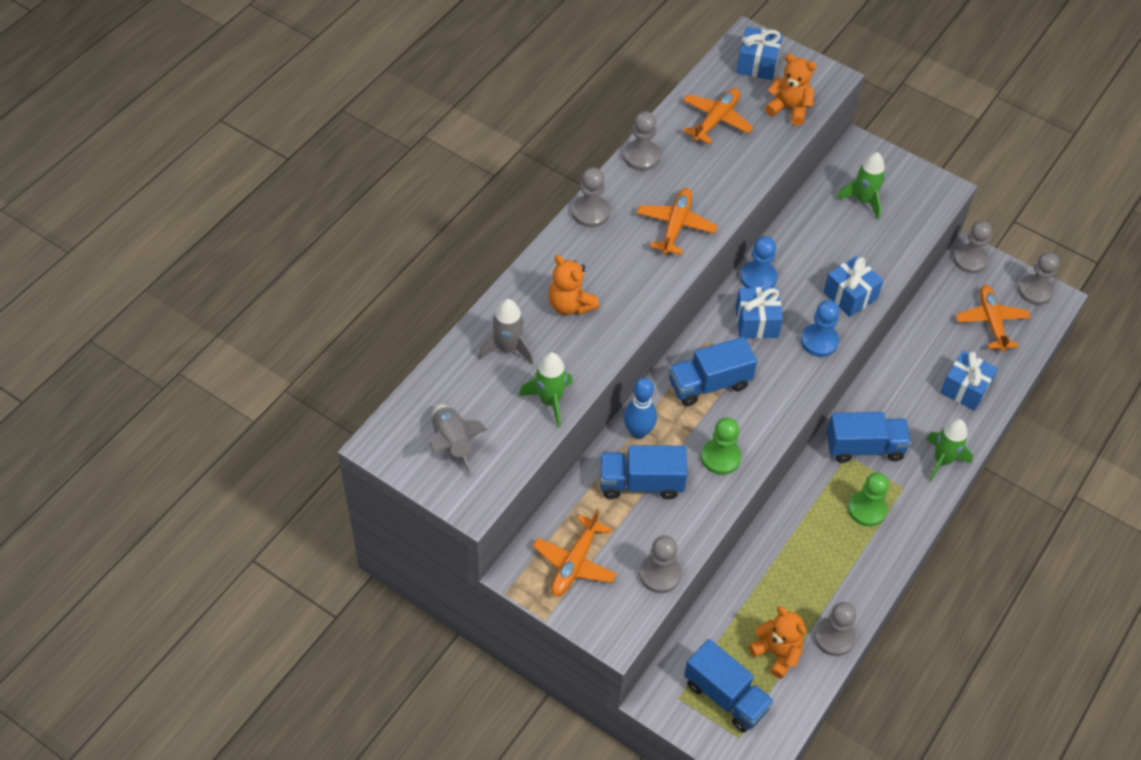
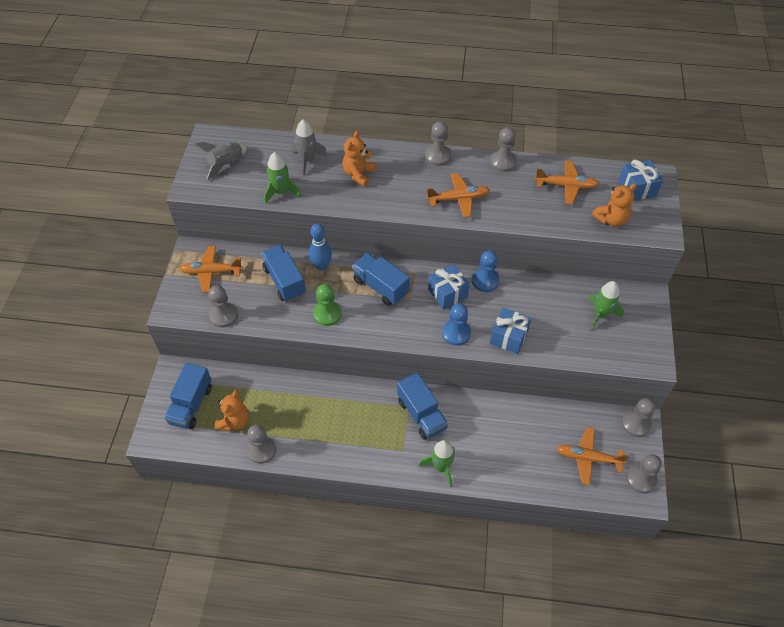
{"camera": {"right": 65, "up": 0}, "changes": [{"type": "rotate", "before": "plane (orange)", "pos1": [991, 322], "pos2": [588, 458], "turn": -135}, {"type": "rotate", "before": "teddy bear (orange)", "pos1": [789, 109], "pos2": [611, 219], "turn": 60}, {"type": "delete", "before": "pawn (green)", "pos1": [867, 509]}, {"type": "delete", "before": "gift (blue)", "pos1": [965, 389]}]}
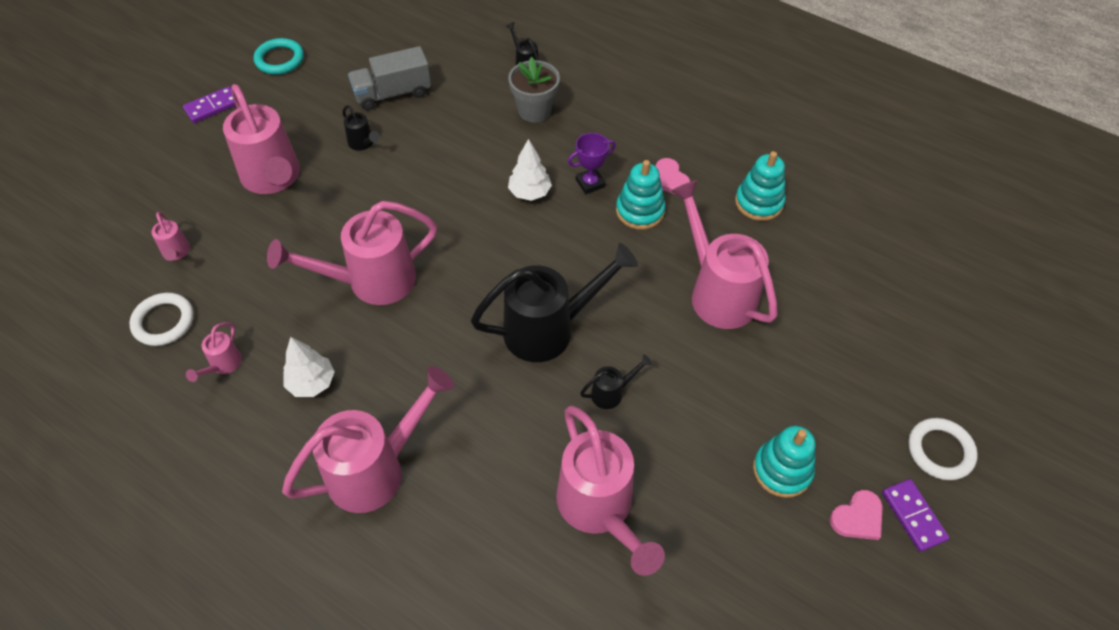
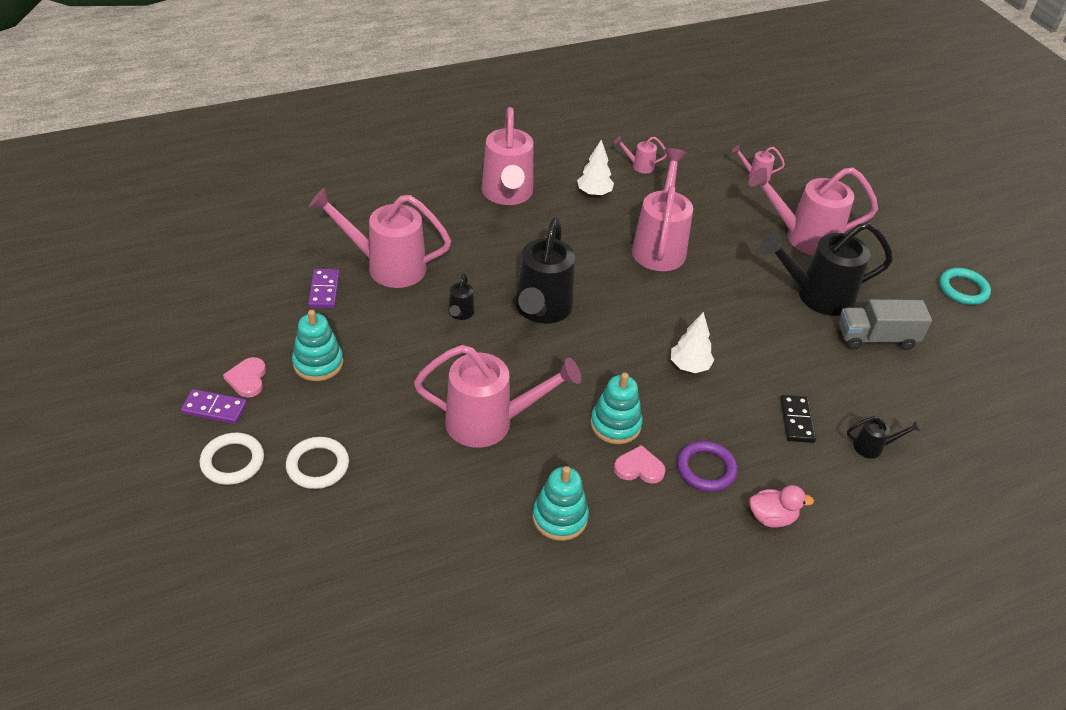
{"camera": {"right": 120, "up": -10}, "changes": [{"type": "move", "before": "ring (white)", "pos1": [163, 322], "pos2": [318, 465]}, {"type": "move", "before": "domino (purple)", "pos1": [212, 107], "pos2": [324, 290]}, {"type": "rotate", "before": "watering can (pink)", "pos1": [223, 365], "pos2": [639, 166], "turn": -45}, {"type": "insert", "after": "ring (purple)", "pos2": [706, 469]}, {"type": "insert", "after": "duck (pink)", "pos2": [772, 517]}, {"type": "resize", "before": "watering can (black)", "pos1": [363, 143], "pos2": [817, 296], "scale": 2.27}, {"type": "replace", "before": "flower pot (grey)", "after": "domino (black)", "pos1": [534, 110], "pos2": [797, 420]}, {"type": "rotate", "before": "truck (grey)", "pos1": [392, 93], "pos2": [876, 338], "turn": -105}, {"type": "delete", "before": "trophy (purple)", "pos1": [590, 183]}]}
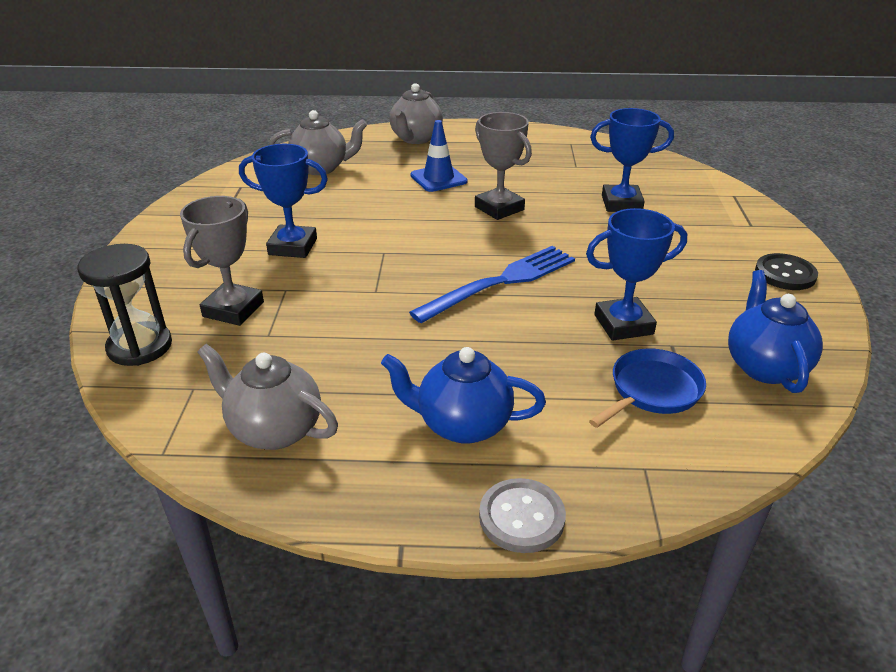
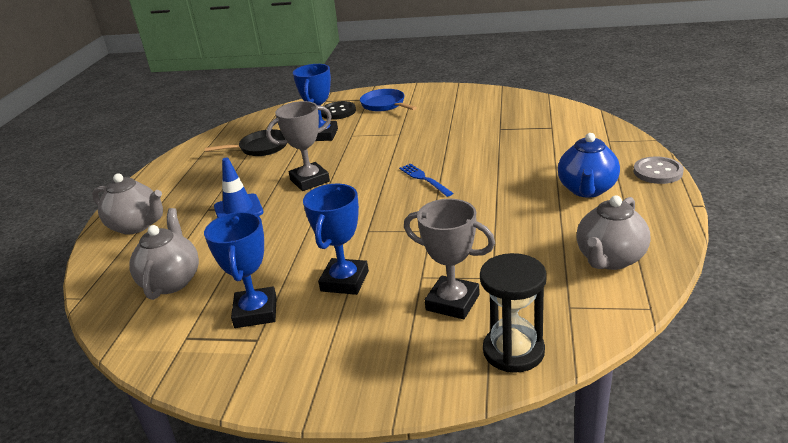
{"camera": {"right": -80, "up": -5}, "changes": [{"type": "move", "before": "trophy (blue)", "pos1": [623, 324], "pos2": [255, 312]}, {"type": "insert", "after": "pan (black)", "pos2": [260, 148]}, {"type": "move", "before": "button (black)", "pos1": [785, 274], "pos2": [338, 112]}, {"type": "move", "before": "pan (blue)", "pos1": [652, 391], "pos2": [385, 105]}, {"type": "resize", "before": "fork (blue)", "pos1": [501, 282], "pos2": [424, 179], "scale": 0.55}, {"type": "delete", "before": "teapot (blue)", "pos1": [764, 366]}]}
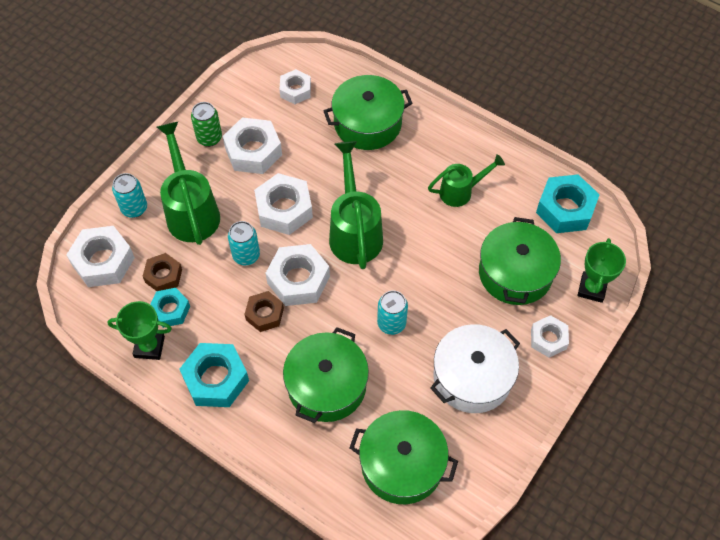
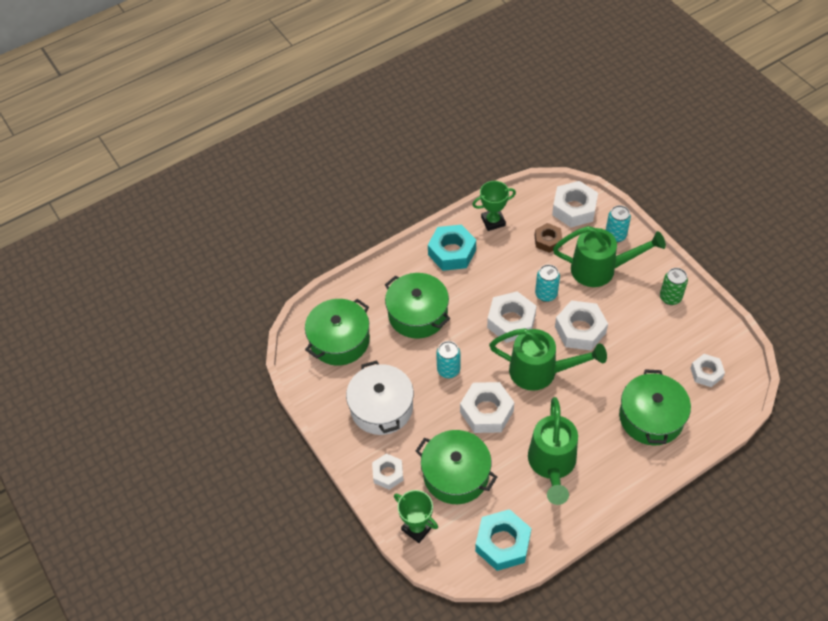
{"camera": {"right": 115, "up": -5}, "changes": [{"type": "move", "before": "nut (white)", "pos1": [253, 151], "pos2": [486, 411]}, {"type": "rotate", "before": "trophy (green)", "pos1": [149, 347], "pos2": [493, 221], "turn": 45}, {"type": "resize", "before": "watering can (green)", "pos1": [461, 191], "pos2": [552, 465], "scale": 1.65}, {"type": "delete", "before": "nut (turquoise)", "pos1": [170, 310]}, {"type": "delete", "before": "nut (brown)", "pos1": [264, 314]}]}
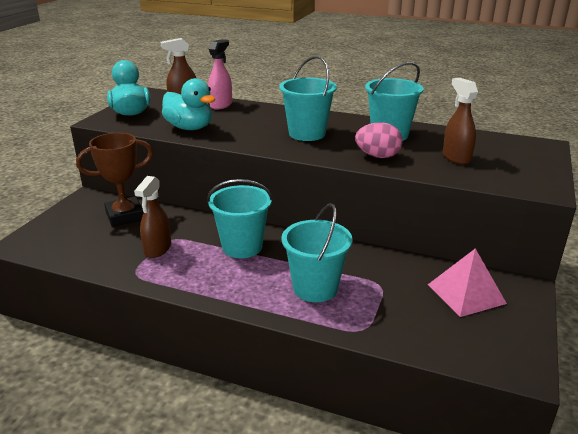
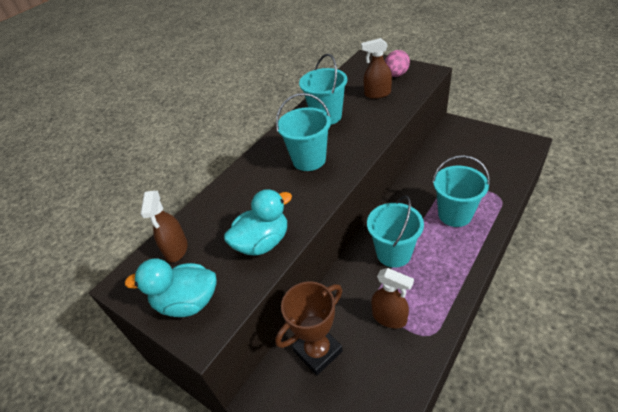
{"camera": {"right": -70, "up": 15}, "changes": [{"type": "rotate", "before": "trophy (brown)", "pos1": [125, 216], "pos2": [318, 351], "turn": 60}, {"type": "move", "before": "egg (pink)", "pos1": [377, 156], "pos2": [396, 75]}, {"type": "delete", "before": "spray bottle (pink)", "pos1": [221, 105]}, {"type": "delete", "before": "pyramid (pink)", "pos1": [466, 294]}]}
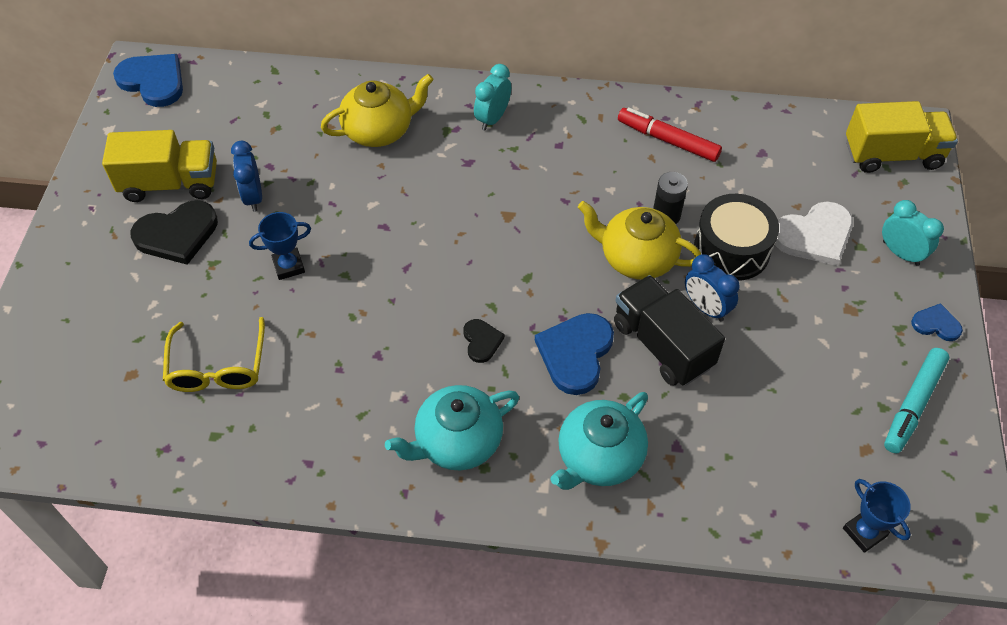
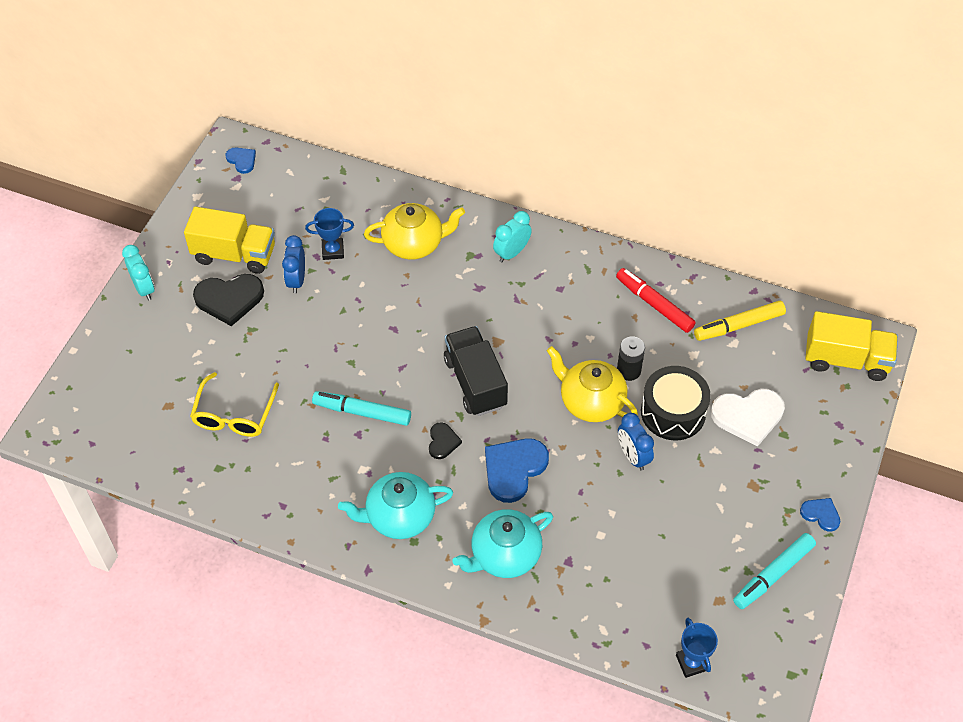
{"camera": {"right": 15, "up": 0}, "changes": [{"type": "move", "before": "clock (turquoise)", "pos1": [900, 253], "pos2": [144, 288]}, {"type": "resize", "before": "heart (blue)", "pos1": [153, 81], "pos2": [242, 160], "scale": 0.54}, {"type": "move", "before": "trophy (blue)", "pos1": [288, 266], "pos2": [333, 251]}, {"type": "insert", "after": "marker (turquoise)", "pos2": [362, 412]}, {"type": "move", "before": "truck (black)", "pos1": [662, 345], "pos2": [475, 382]}, {"type": "insert", "after": "marker (yellow)", "pos2": [739, 325]}]}
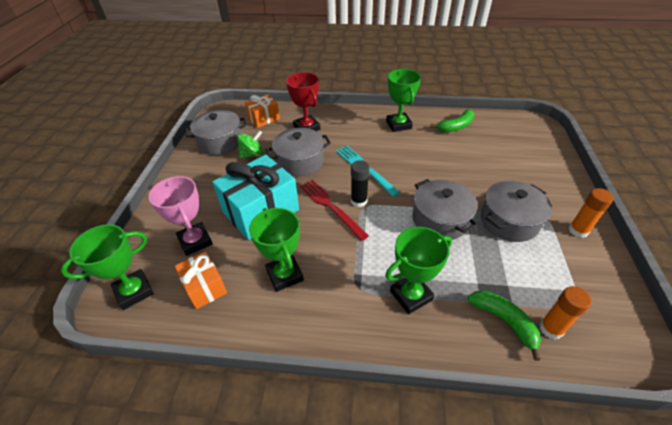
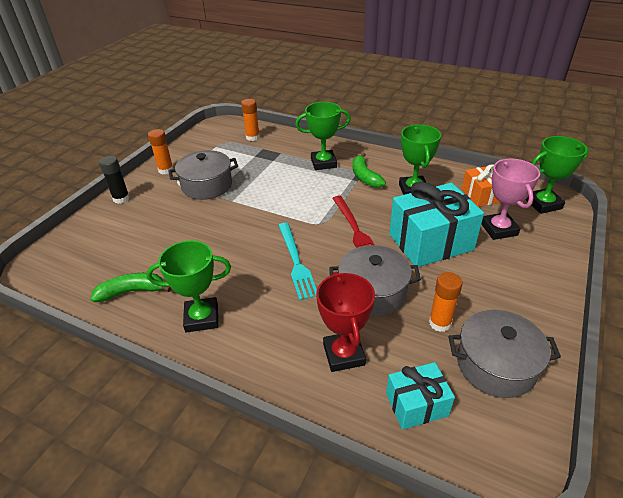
{"camera": {"right": -160, "up": -5}, "changes": [{"type": "move", "before": "glue stick (black)", "pos1": [359, 201], "pos2": [121, 198]}, {"type": "rotate", "before": "trophy (green)", "pos1": [398, 125], "pos2": [202, 318], "turn": 75}, {"type": "move", "before": "banana (green)", "pos1": [504, 321], "pos2": [365, 177]}, {"type": "recolor", "before": "gift (orange)", "after": "gift (turquoise)", "pos1": [264, 119], "pos2": [416, 404]}, {"type": "replace", "before": "spinning top (green)", "after": "glue stick (orange)", "pos1": [252, 154], "pos2": [440, 323]}, {"type": "delete", "before": "pot (grey)", "pos1": [440, 220]}]}
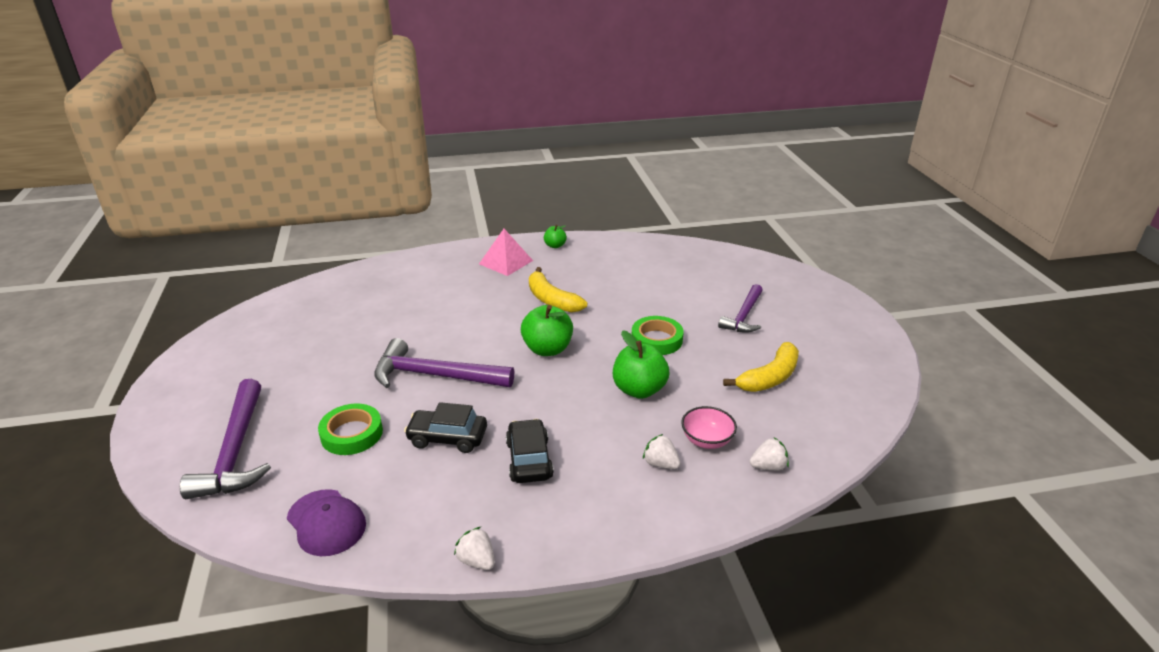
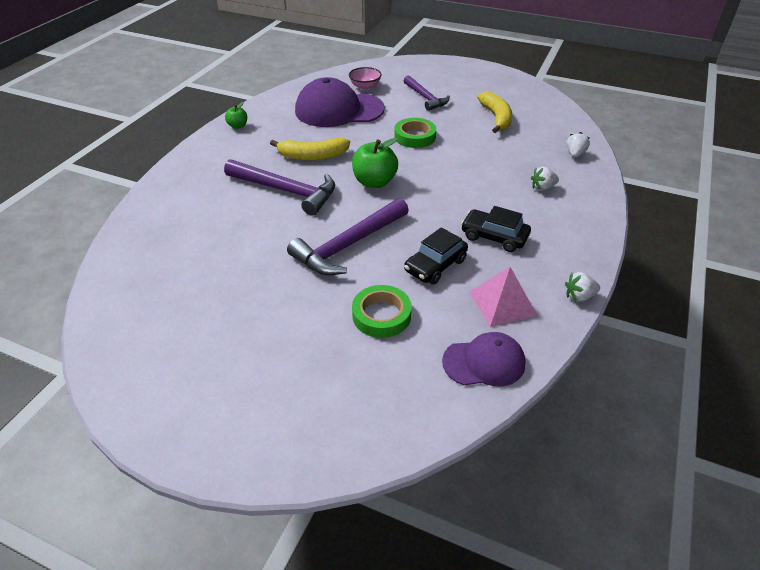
{"camera": {"right": -55, "up": 10}, "changes": [{"type": "move", "before": "hammer (purple)", "pos1": [236, 451], "pos2": [286, 191]}, {"type": "insert", "after": "cap (purple)", "pos2": [339, 110]}, {"type": "move", "before": "bowl (pink)", "pos1": [707, 440], "pos2": [365, 87]}, {"type": "move", "before": "pyramid (pink)", "pos1": [505, 262], "pos2": [502, 303]}, {"type": "delete", "before": "apple (green)", "pos1": [639, 390]}]}
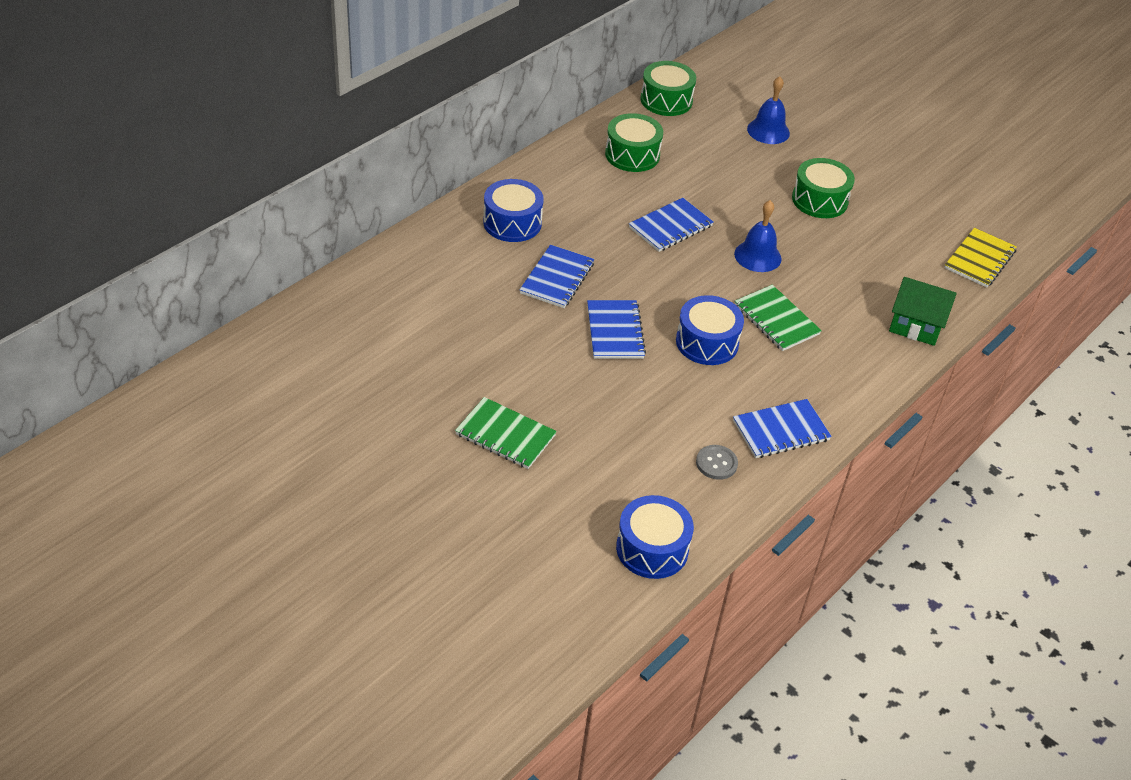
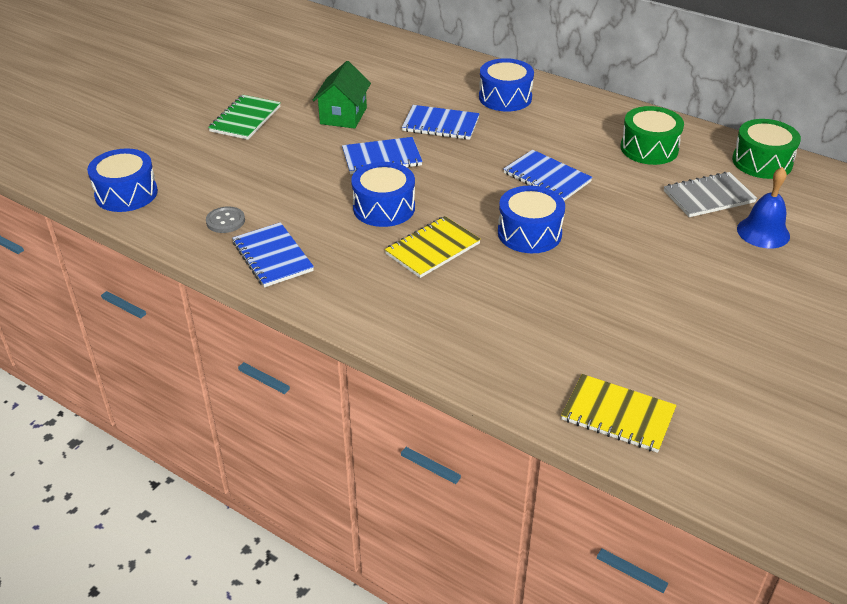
{"camera": {"right": 85, "up": -5}, "changes": [{"type": "move", "before": "house (green)", "pos1": [915, 326], "pos2": [343, 116]}, {"type": "recolor", "before": "notebook (green)", "after": "notebook (yellow)", "pos1": [776, 320], "pos2": [432, 249]}, {"type": "replace", "before": "bell (blue)", "after": "drum (blue)", "pos1": [757, 256], "pos2": [529, 233]}, {"type": "insert", "after": "notebook (grey)", "pos2": [708, 197]}, {"type": "delete", "before": "drum (green)", "pos1": [819, 200]}]}
